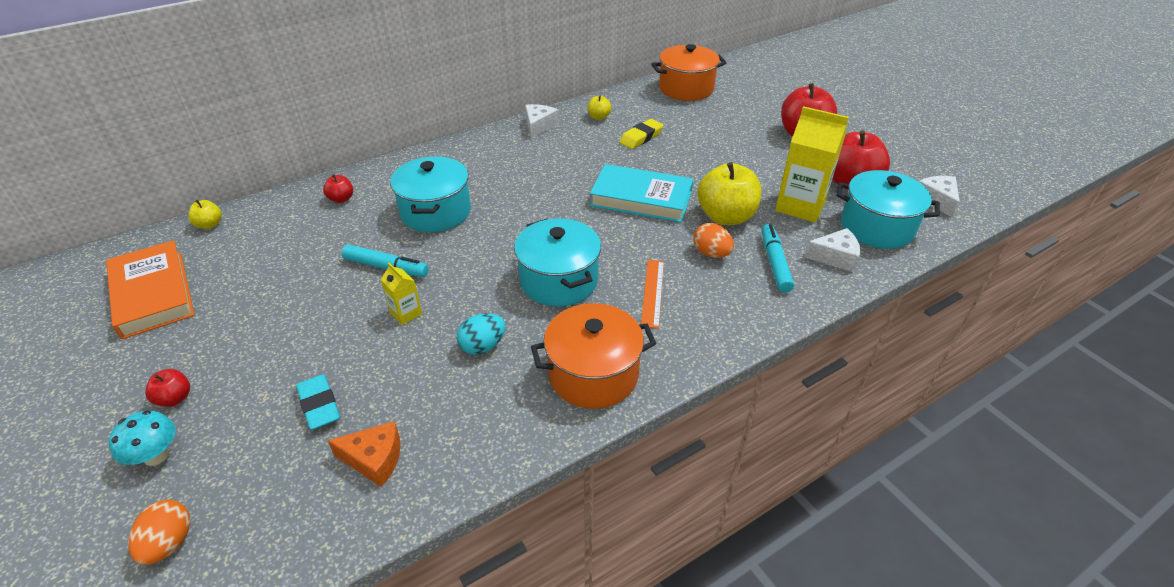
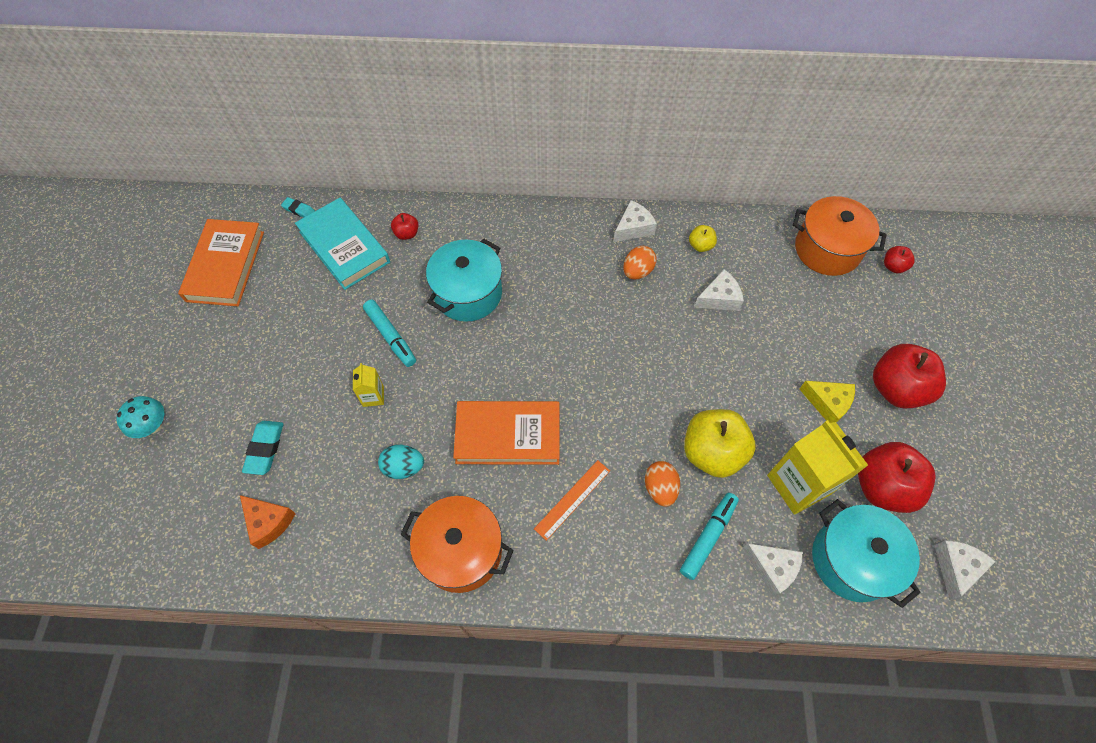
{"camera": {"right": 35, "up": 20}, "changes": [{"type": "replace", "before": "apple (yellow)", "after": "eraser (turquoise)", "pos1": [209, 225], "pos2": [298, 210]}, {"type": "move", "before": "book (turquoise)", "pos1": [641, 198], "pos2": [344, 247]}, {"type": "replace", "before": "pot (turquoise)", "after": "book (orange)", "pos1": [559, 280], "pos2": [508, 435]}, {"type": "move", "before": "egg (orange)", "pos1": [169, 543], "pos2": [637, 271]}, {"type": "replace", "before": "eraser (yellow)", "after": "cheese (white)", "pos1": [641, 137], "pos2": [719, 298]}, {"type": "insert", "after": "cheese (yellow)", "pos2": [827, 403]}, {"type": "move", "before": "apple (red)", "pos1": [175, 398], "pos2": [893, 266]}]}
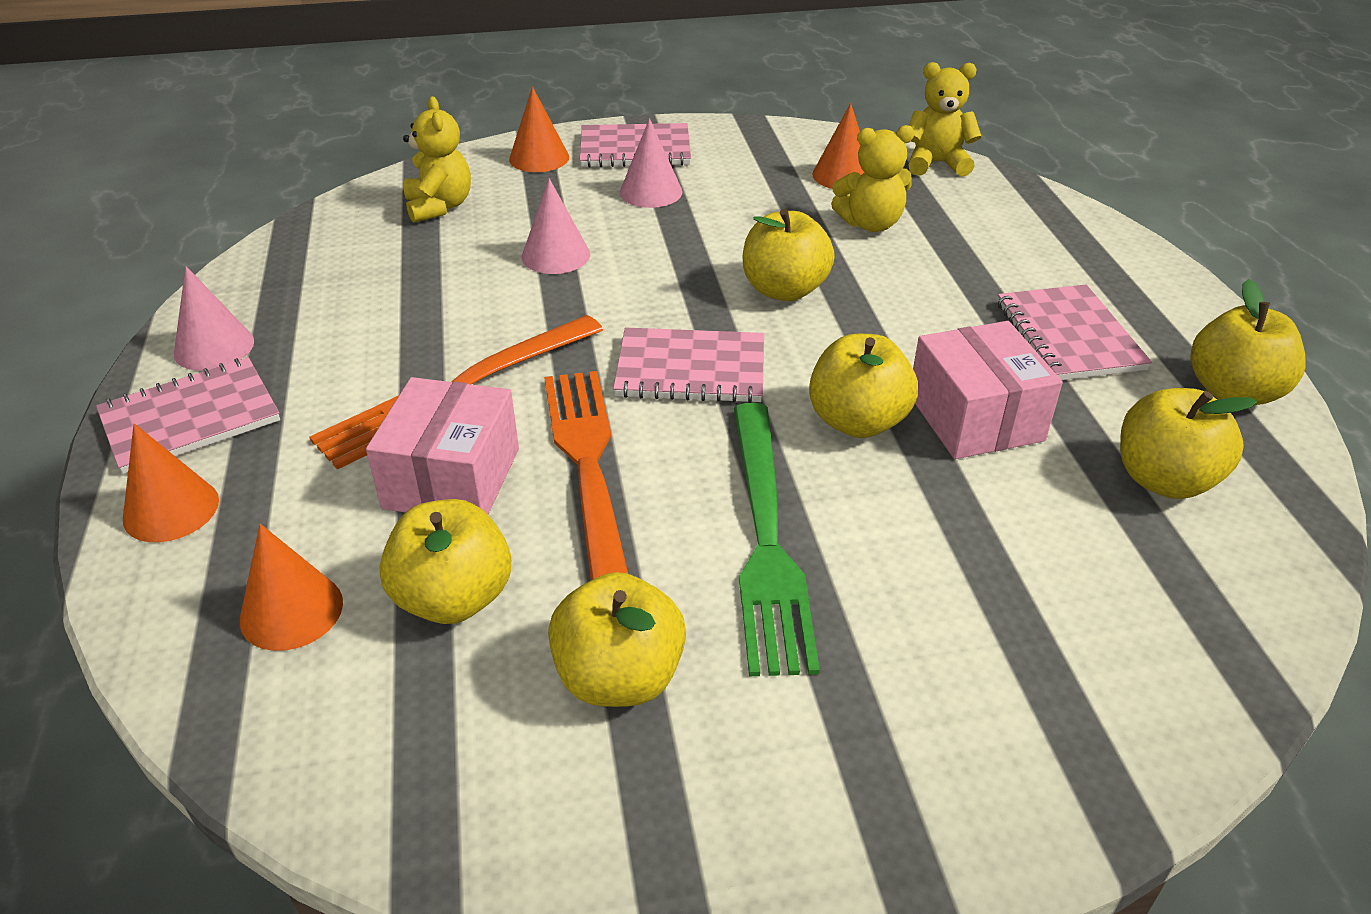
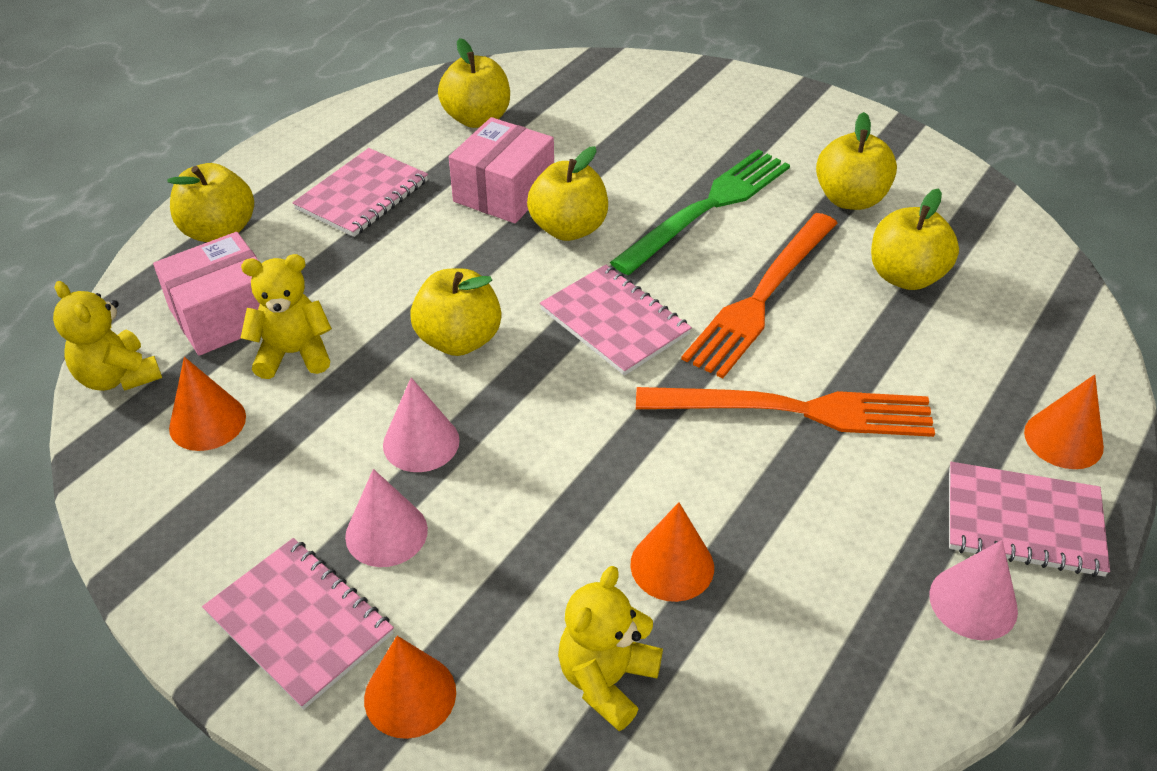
{"camera": {"right": -135, "up": 5}, "changes": [{"type": "move", "before": "box (pink)", "pos1": [452, 478], "pos2": [225, 315]}, {"type": "move", "before": "apple (yellow)", "pos1": [1233, 392], "pos2": [219, 231]}, {"type": "rotate", "before": "teddy bear (yellow)", "pos1": [870, 224], "pos2": [294, 353], "turn": -45}, {"type": "move", "before": "cone (pink)", "pos1": [556, 255], "pos2": [421, 442]}, {"type": "move", "before": "cone (orange)", "pos1": [291, 611], "pos2": [672, 565]}]}
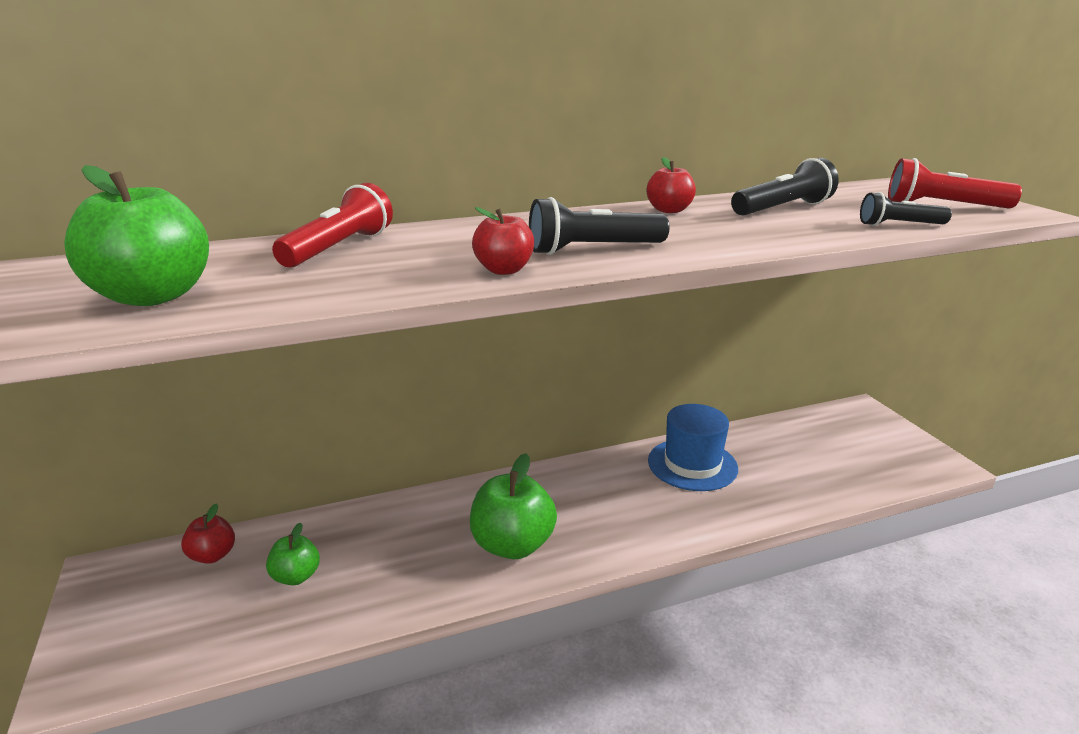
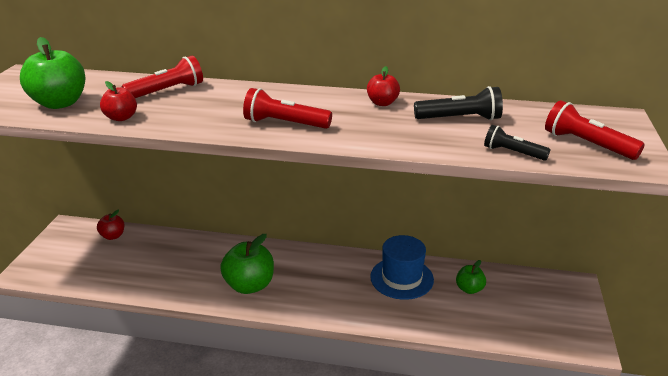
{"camera": {"right": 30, "up": 5}, "changes": [{"type": "move", "before": "apple (red)", "pos1": [504, 270], "pos2": [121, 118]}, {"type": "recolor", "before": "flashlight (black)", "after": "flashlight (red)", "pos1": [593, 249], "pos2": [285, 124]}, {"type": "move", "before": "apple (green)", "pos1": [296, 576], "pos2": [469, 289]}]}
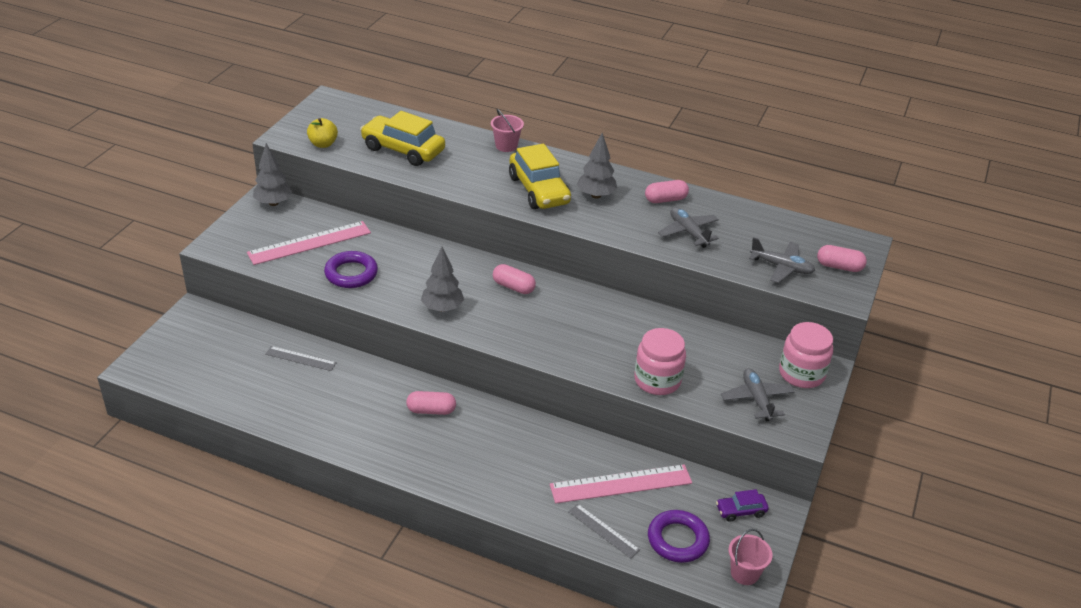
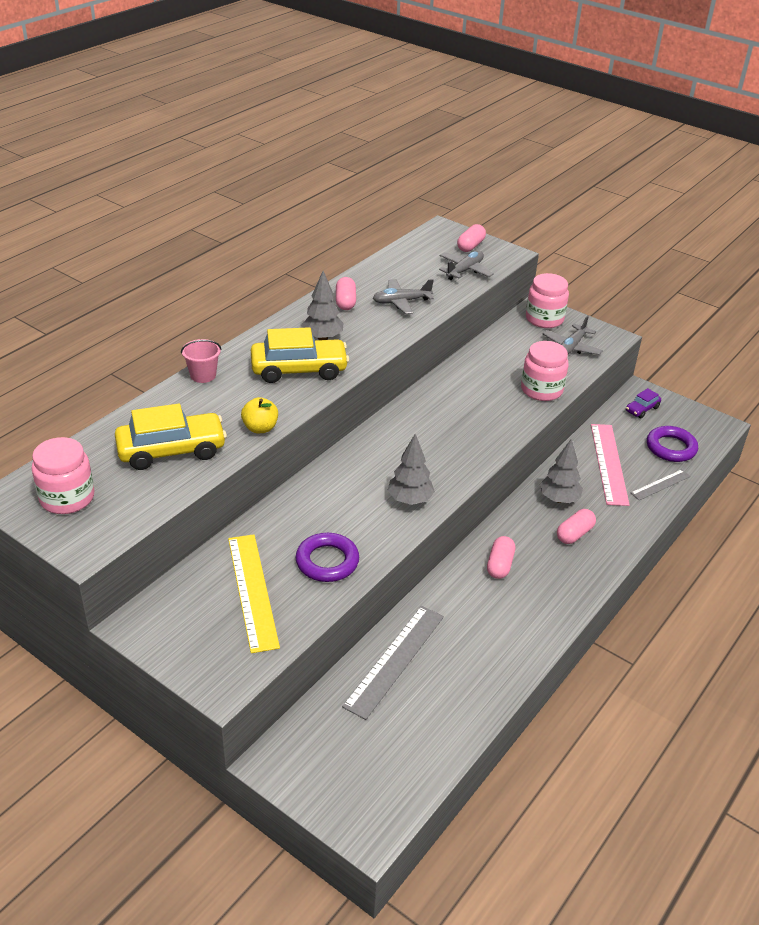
{"camera": {"right": -75, "up": 0}, "changes": [{"type": "insert", "after": "jar (pink)", "pos2": [67, 498]}, {"type": "rotate", "before": "car (yellow)", "pos1": [403, 150], "pos2": [172, 450], "turn": -150}, {"type": "recolor", "before": "ruler (pink)", "after": "ruler (yellow)", "pos1": [309, 243], "pos2": [252, 591]}, {"type": "move", "before": "apple (yellow)", "pos1": [323, 144], "pos2": [260, 428]}, {"type": "resize", "before": "ruler (grey)", "pos1": [301, 358], "pos2": [395, 660], "scale": 1.79}, {"type": "move", "before": "tree (grey)", "pos1": [273, 203], "pos2": [559, 499]}, {"type": "rotate", "before": "plane (grey)", "pos1": [756, 399], "pos2": [571, 347], "turn": -60}, {"type": "move", "before": "capsule (pink)", "pos1": [513, 287], "pos2": [574, 534]}, {"type": "rotate", "before": "car (purple)", "pos1": [741, 511], "pos2": [642, 409], "turn": 45}, {"type": "delete", "before": "bucket (pink)", "pos1": [744, 573]}]}
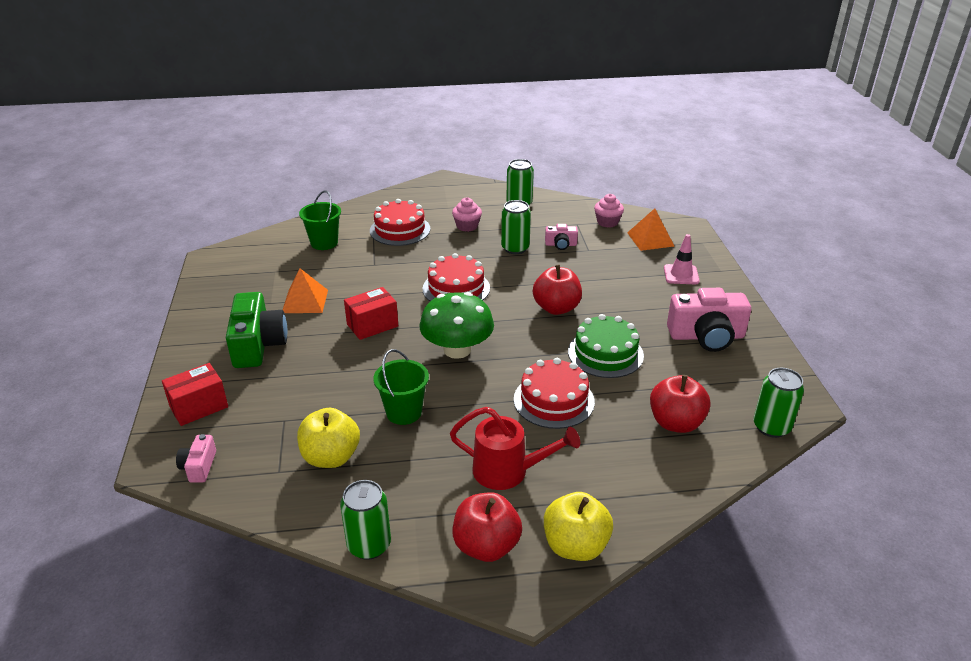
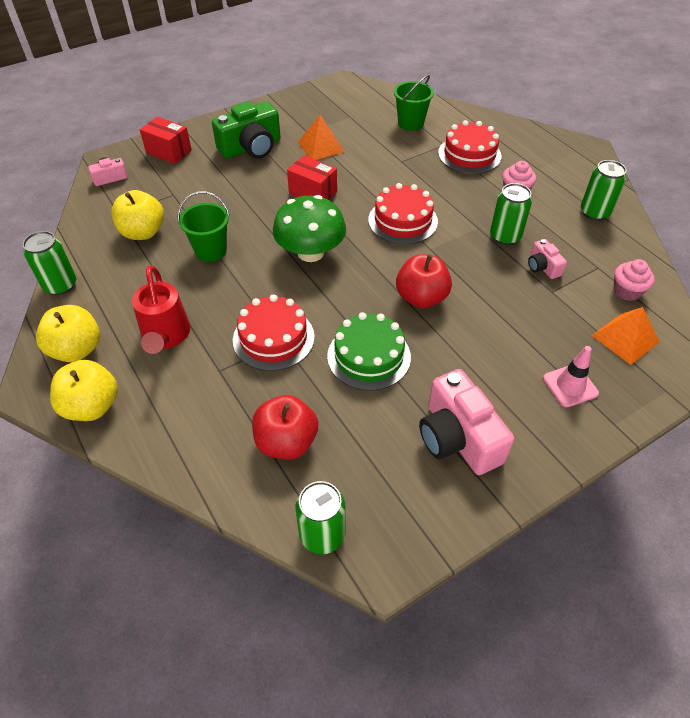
{"camera": {"right": 65, "up": 15}, "changes": [{"type": "recolor", "before": "apple (red)", "after": "apple (yellow)", "pos1": [486, 546], "pos2": [76, 350]}]}
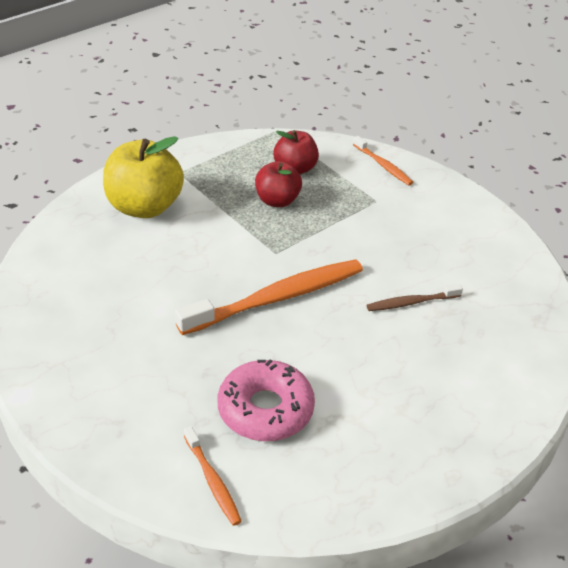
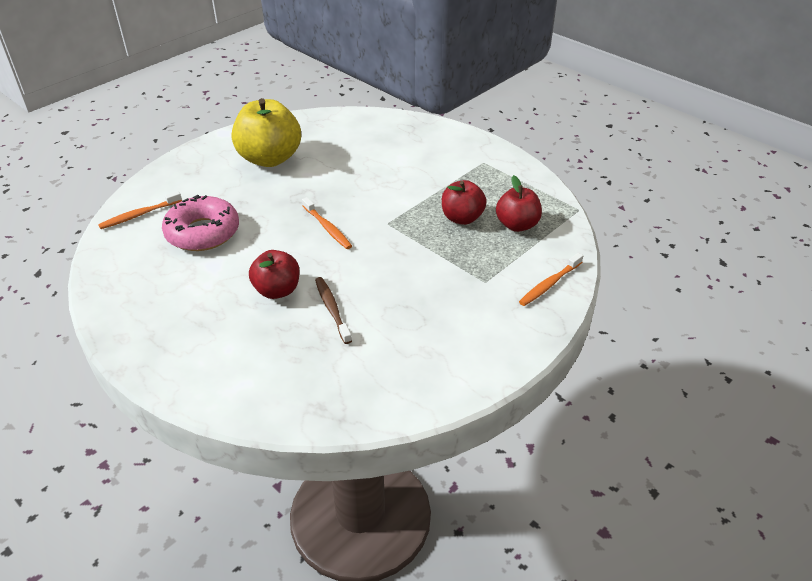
{"camera": {"right": 85, "up": 0}, "changes": [{"type": "move", "before": "apple (yellow)", "pos1": [144, 207], "pos2": [270, 158]}, {"type": "insert", "after": "apple (red)", "pos2": [277, 290]}, {"type": "resize", "before": "toothbrush (orange)", "pos1": [276, 298], "pos2": [327, 228], "scale": 0.49}]}
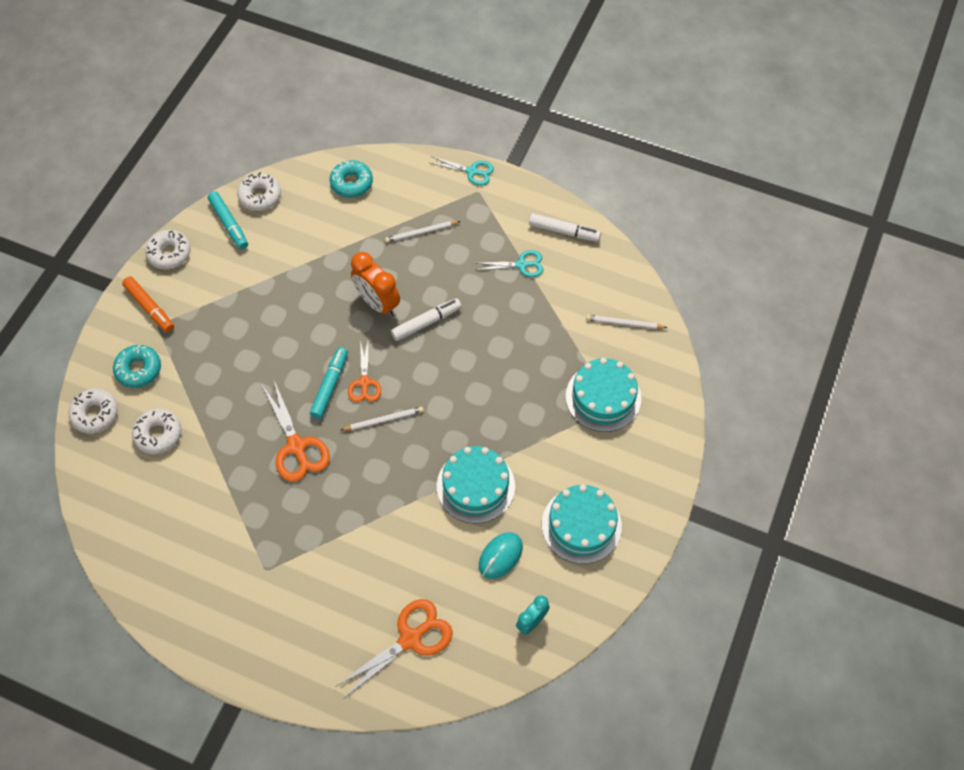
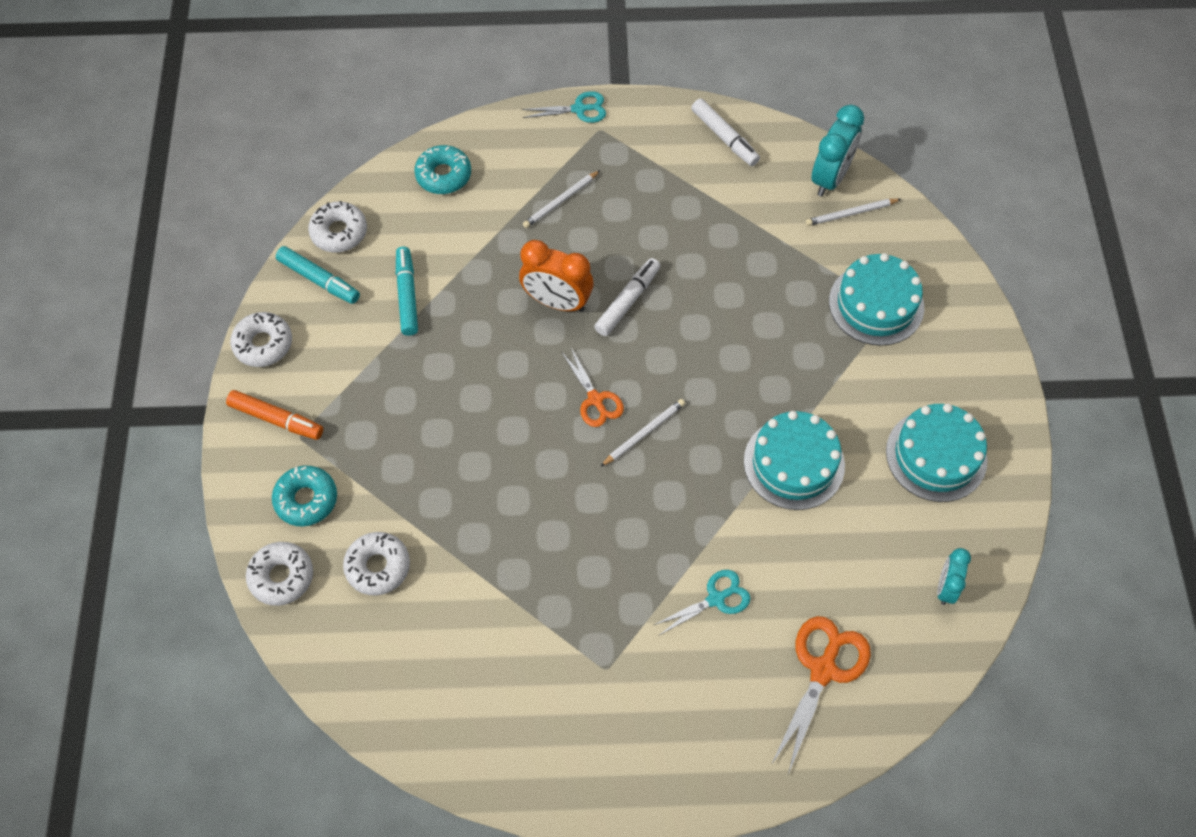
{"camera": {"right": -25, "up": 0}, "changes": [{"type": "move", "before": "marker (turquoise)", "pos1": [330, 385], "pos2": [407, 295]}, {"type": "move", "before": "scissors (turquoise)", "pos1": [521, 265], "pos2": [716, 599]}, {"type": "rotate", "before": "marker (white)", "pos1": [564, 231], "pos2": [724, 137], "turn": 60}, {"type": "insert", "after": "clock (turquoise)", "pos2": [830, 178]}, {"type": "delete", "before": "scissors (orange)", "pos1": [296, 446]}, {"type": "delete", "before": "mouse (turquoise)", "pos1": [500, 556]}]}
